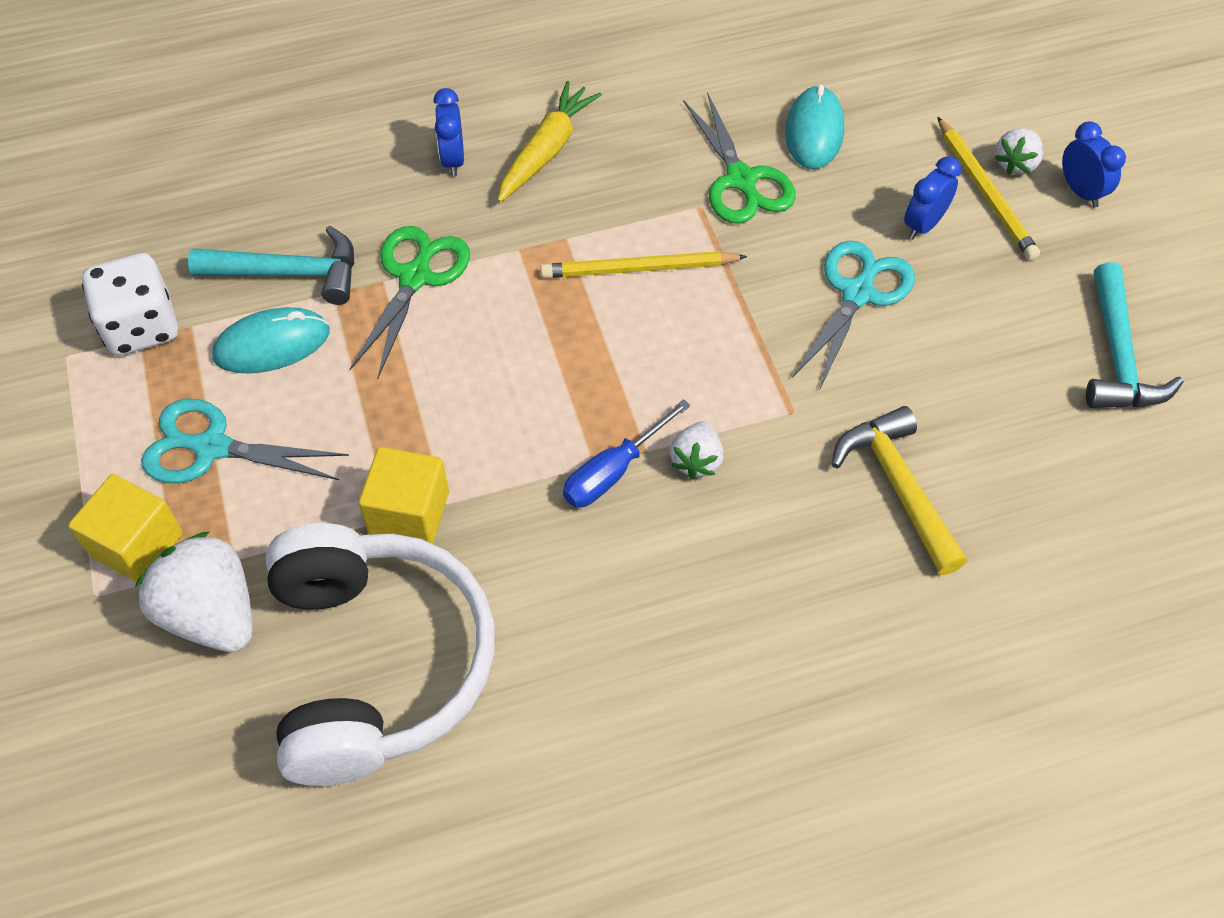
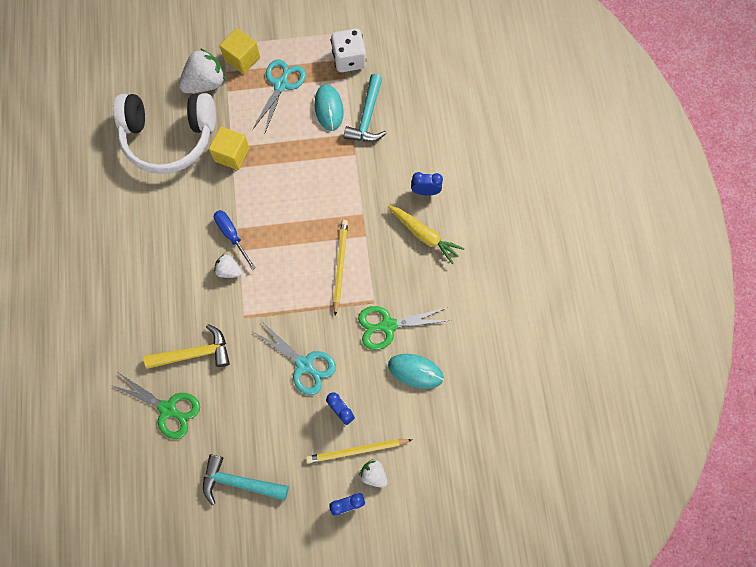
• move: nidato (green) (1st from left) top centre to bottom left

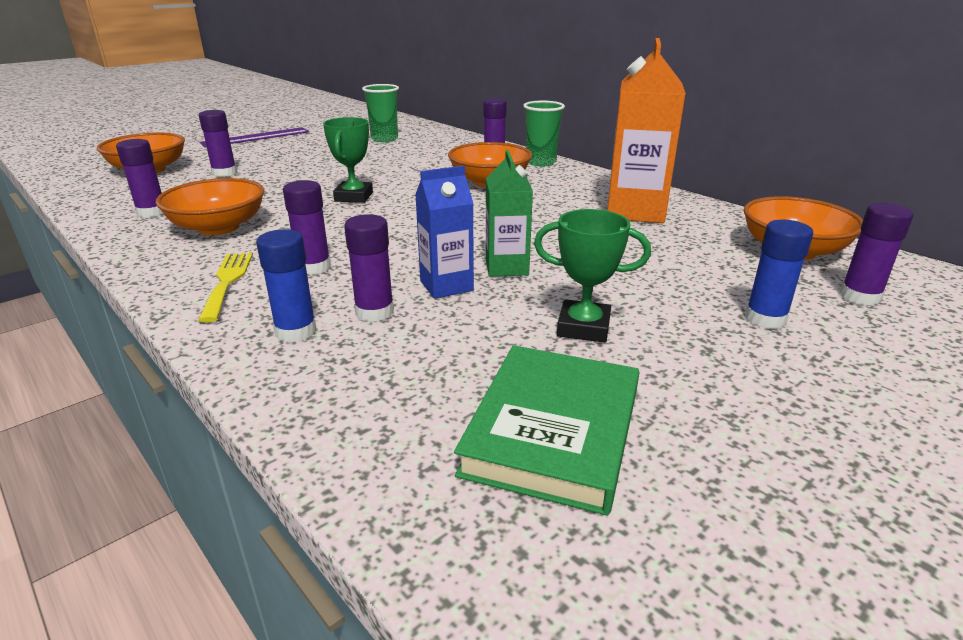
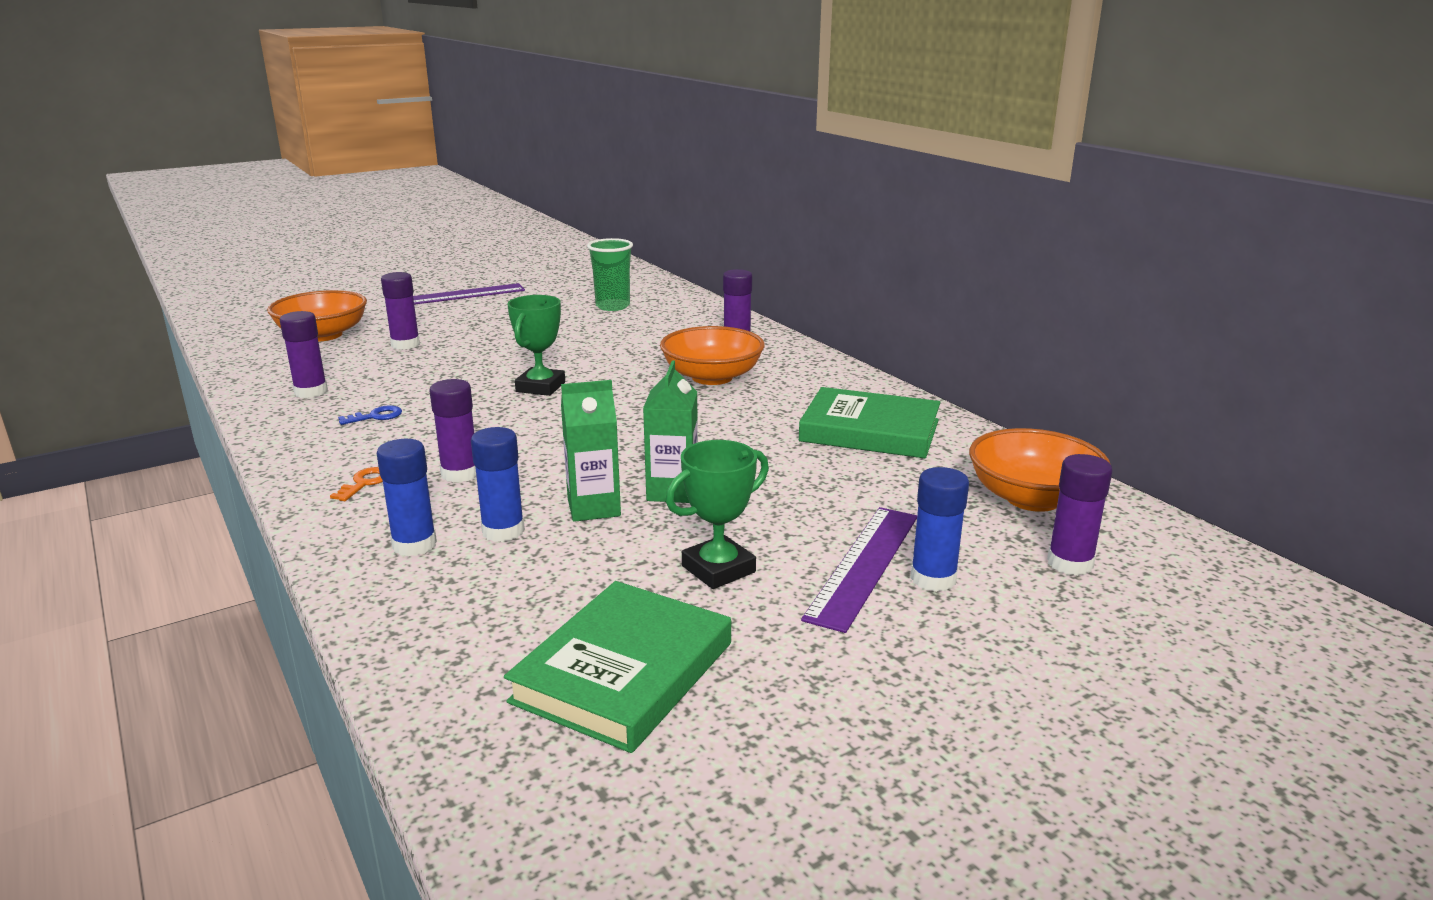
• replace: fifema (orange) (2nd from left) top left to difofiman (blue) middle left
• replace: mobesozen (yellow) middle left to difofiman (orange) middle left
• recolor: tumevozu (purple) (4th from left) centre to tumevozu (blue) (2nd from left) centre
• recolor: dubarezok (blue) centre to dubarezok (green) (1st from left) centre
• delete: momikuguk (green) (2nd from left) top centre
• rotate: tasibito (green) (2nd from left) centre = centre 60 degrees counterclockwise
• replace: dubarezok (orange) top right to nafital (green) (2nd from left) centre
• insert: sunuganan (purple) (2nd from left) centre

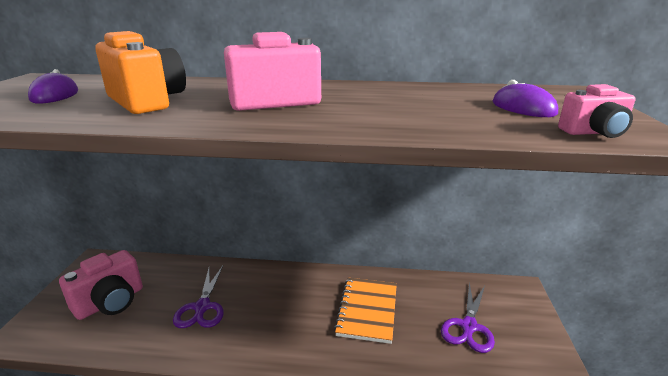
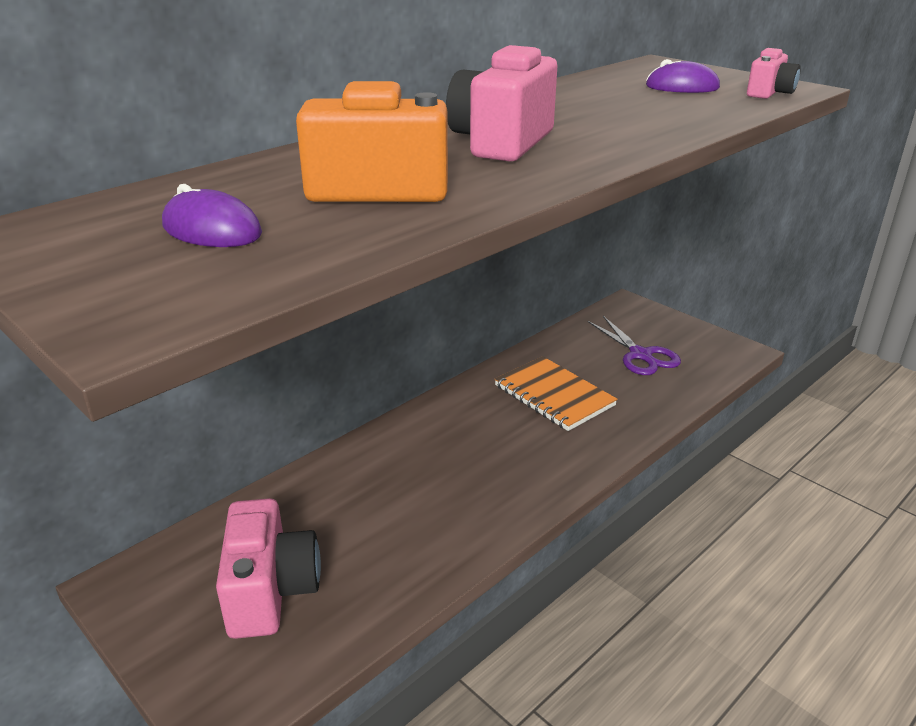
• delete: nidato (purple) (1st from left) bottom left

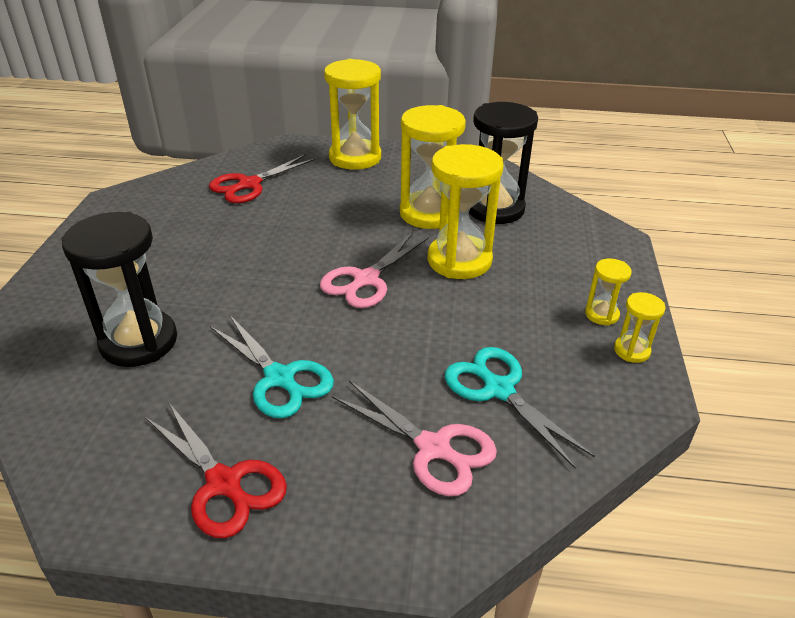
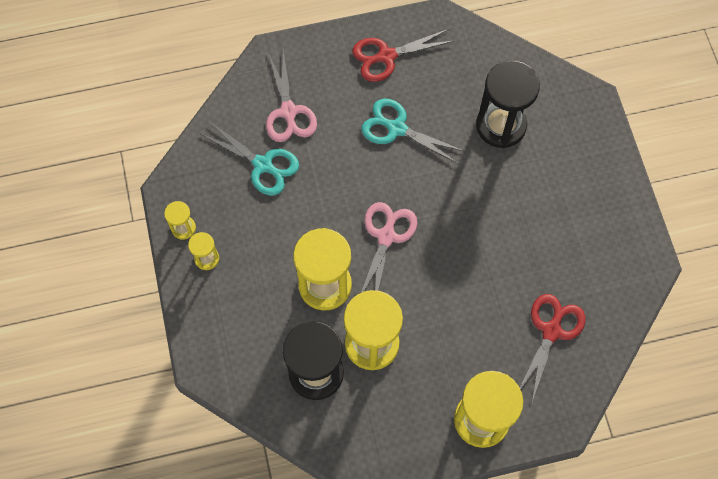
• rotate: nidato (red) (1st from left) bottom left = top centre 45 degrees counterclockwise
• rotate: nidato (pink) (2nd from left in the first image) bottom centre = top centre 120 degrees counterclockwise

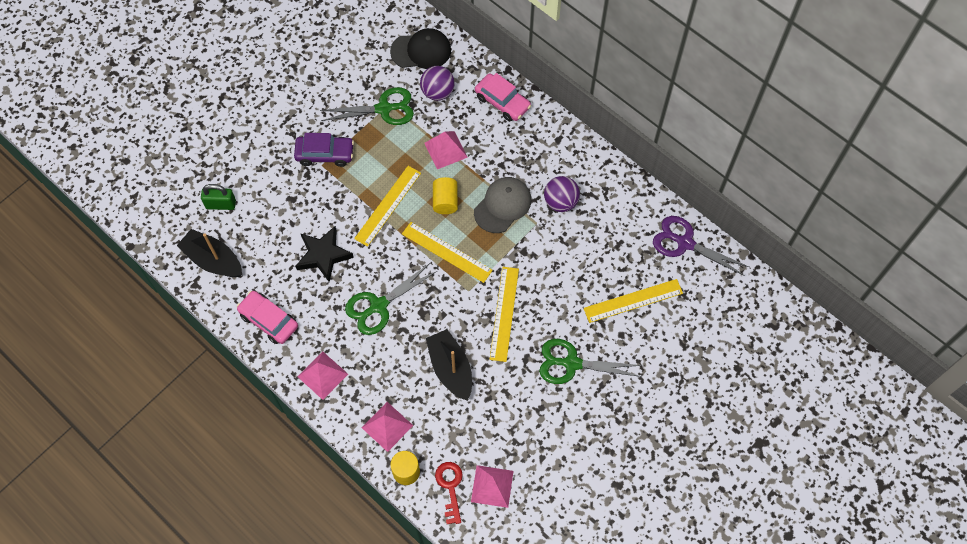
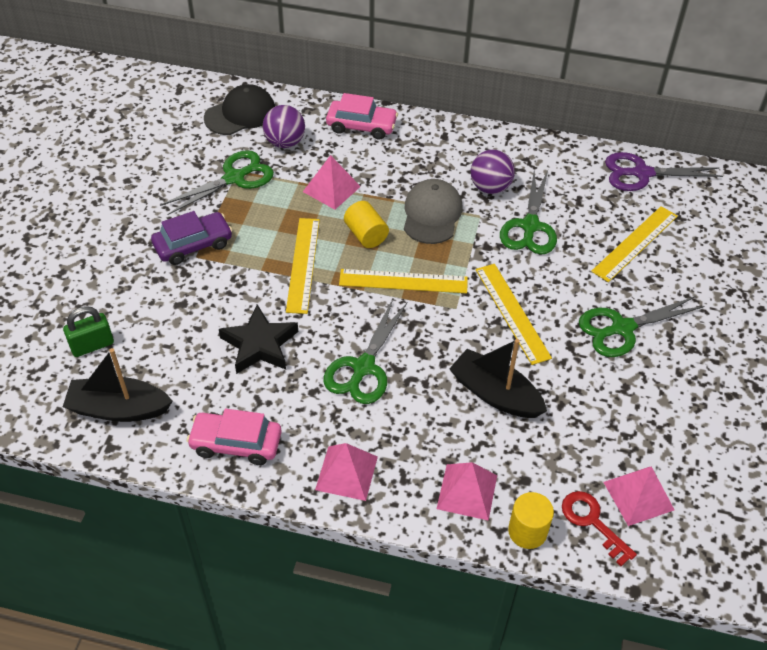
• insert: nidato (green) (3rd from left) top right

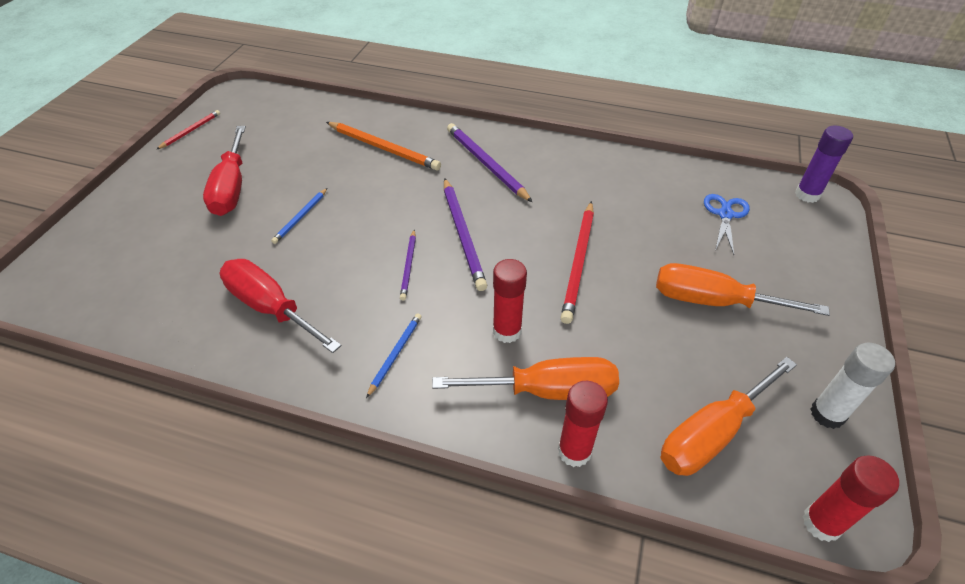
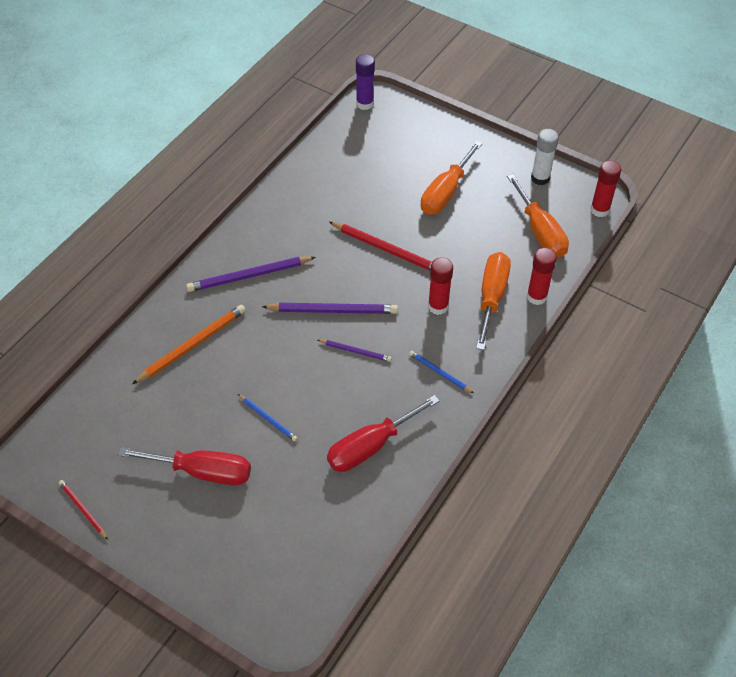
• delete: nidato (blue) middle right

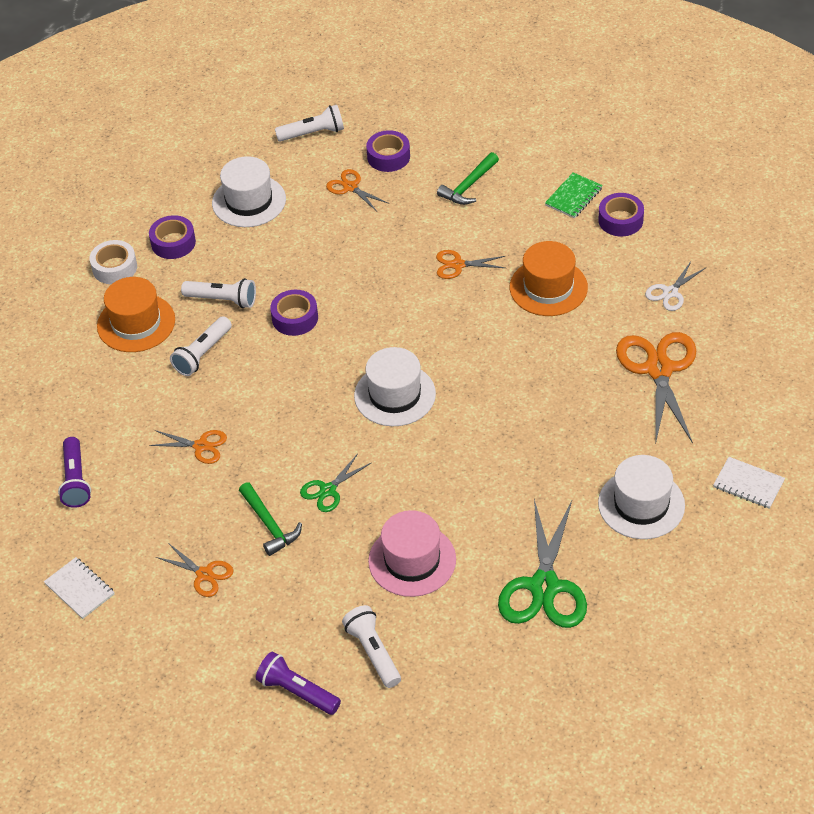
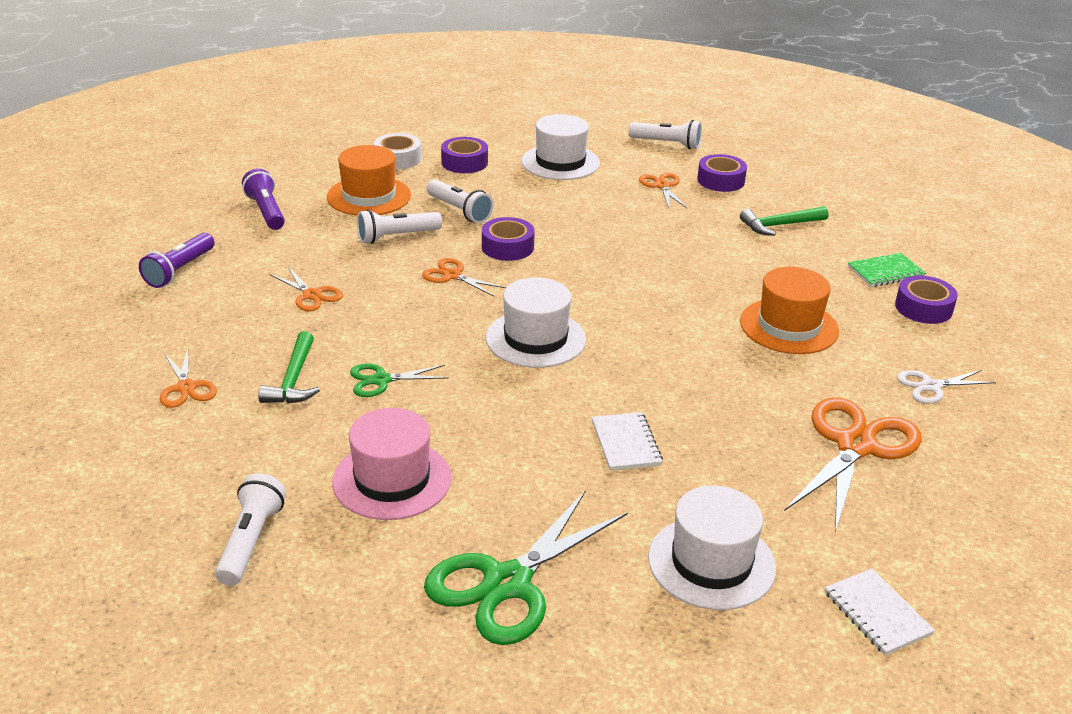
• move: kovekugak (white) (1st from left) bottom left to centre
• move: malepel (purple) (2nd from left) bottom centre to top left
• move: nidato (orange) (4th from left in the first image) top centre to nidato (orange) (3rd from left) centre

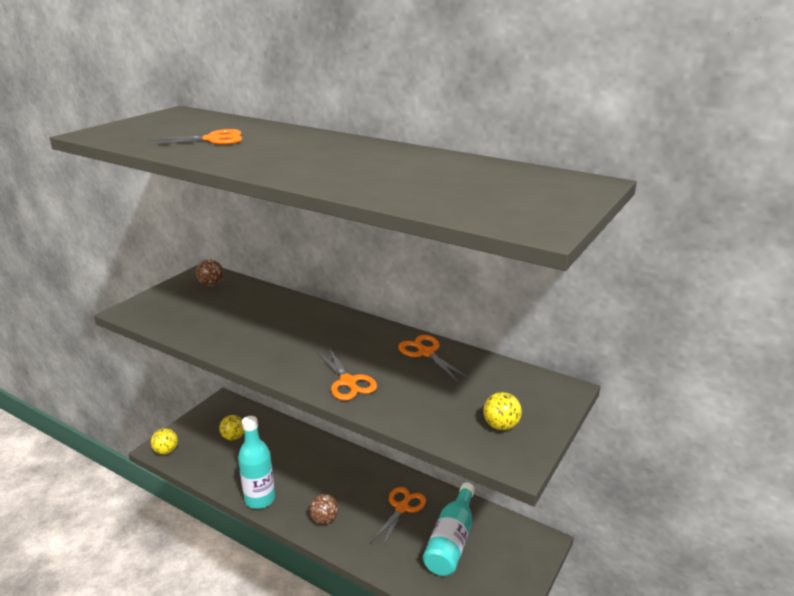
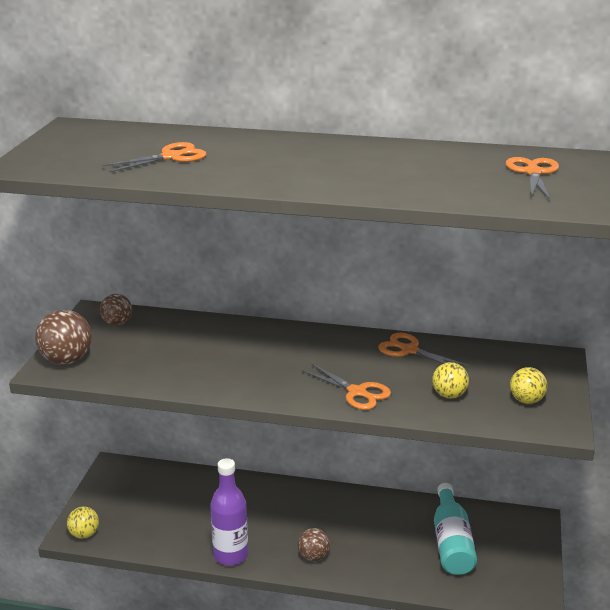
• move: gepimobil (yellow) (2nd from left) bottom left to middle right
• recolor: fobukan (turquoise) (1st from left) bottom left to fobukan (purple) bottom centre
• move: nidato (orange) (3rd from left in the first image) bottom centre to nidato (orange) (4th from left) top right
• insert: gepimobil (brown) (1st from left) middle left

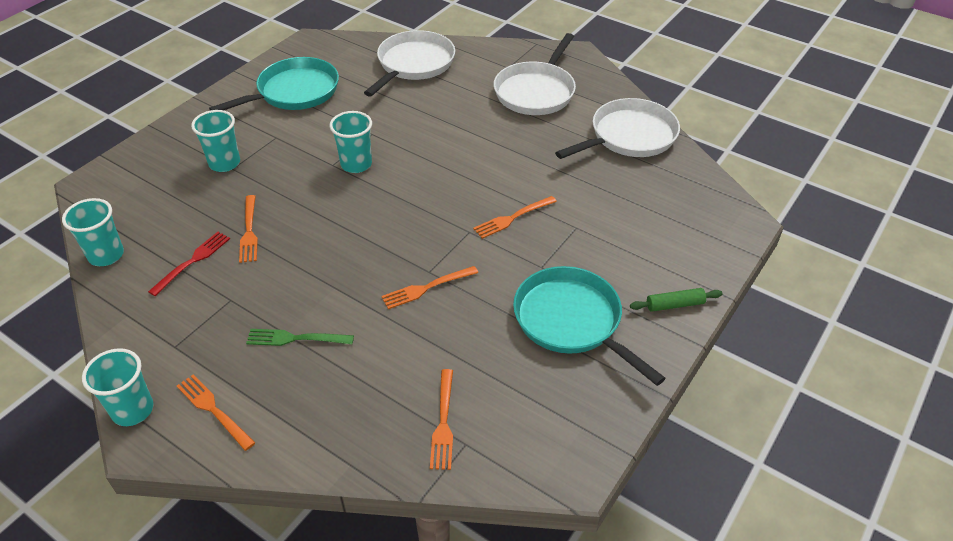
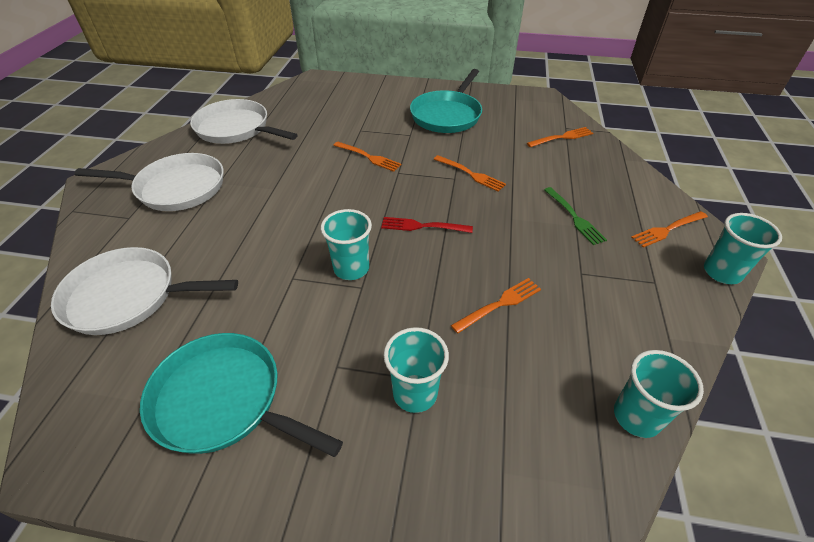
• move: mobesozen (red) middle left to centre
• rotate: mobesozen (orange) (1st from left in the first image) bottom left = middle right 45 degrees clockwise
• delete: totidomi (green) middle right

